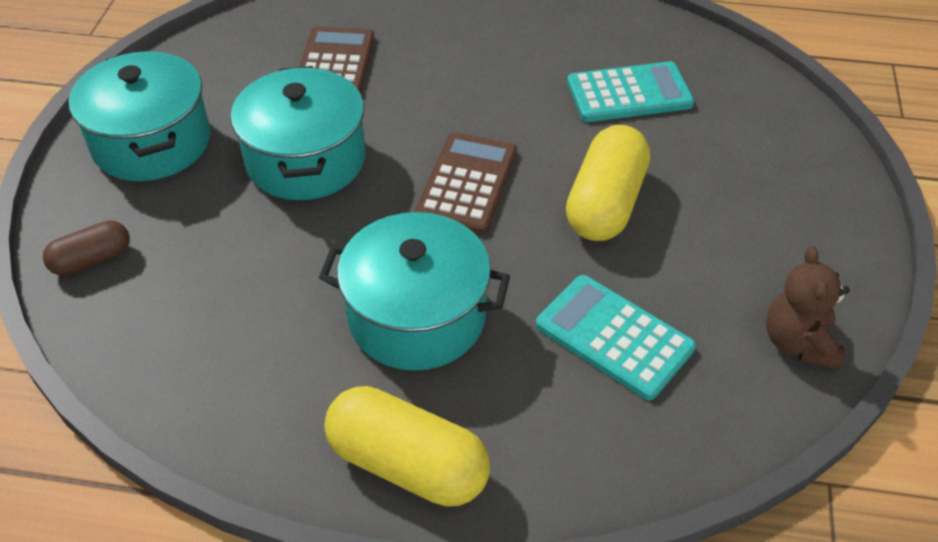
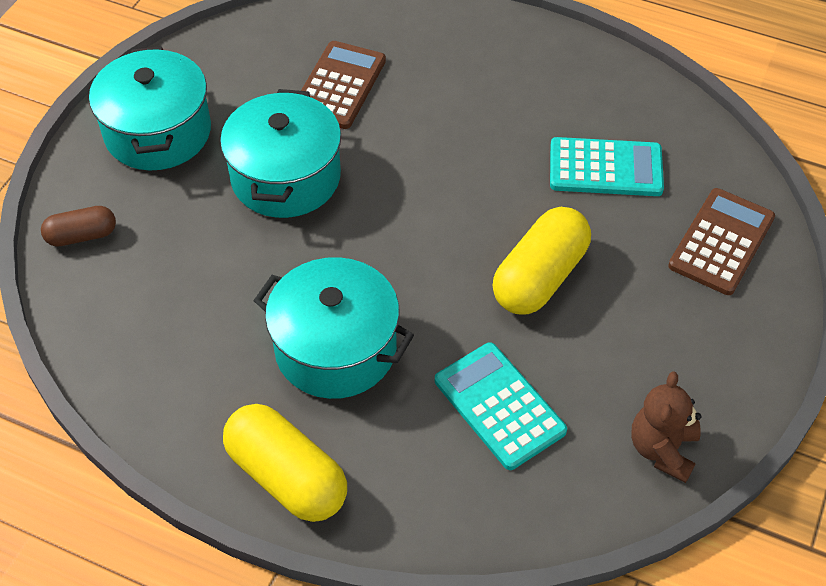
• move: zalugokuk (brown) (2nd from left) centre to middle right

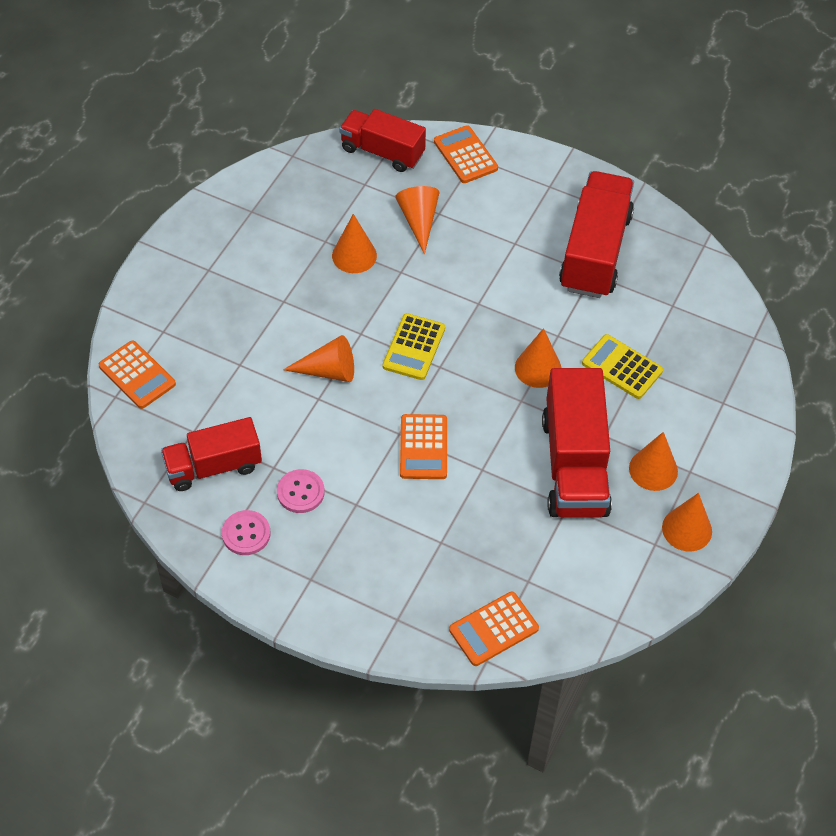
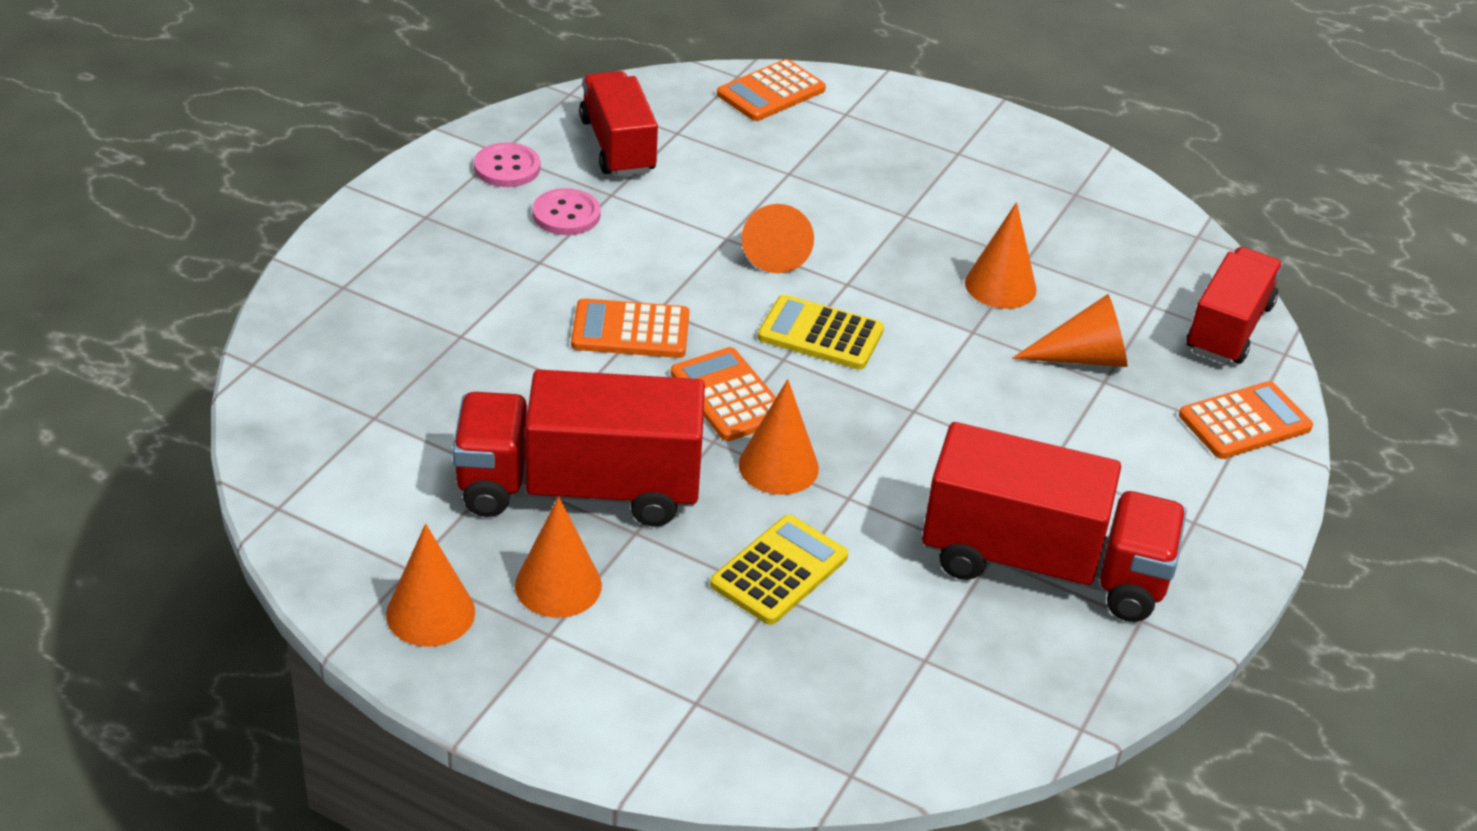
• move: zalugokuk (orange) (4th from left in the first image) bottom centre to zalugokuk (orange) (2nd from left) centre

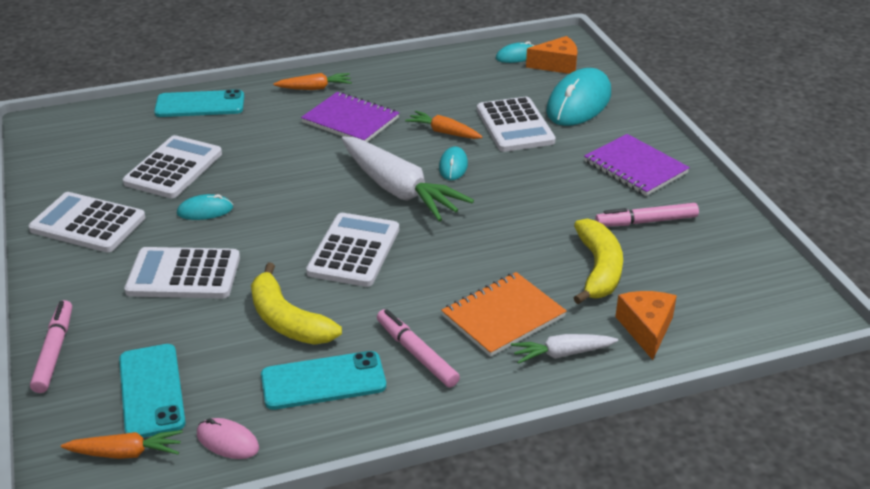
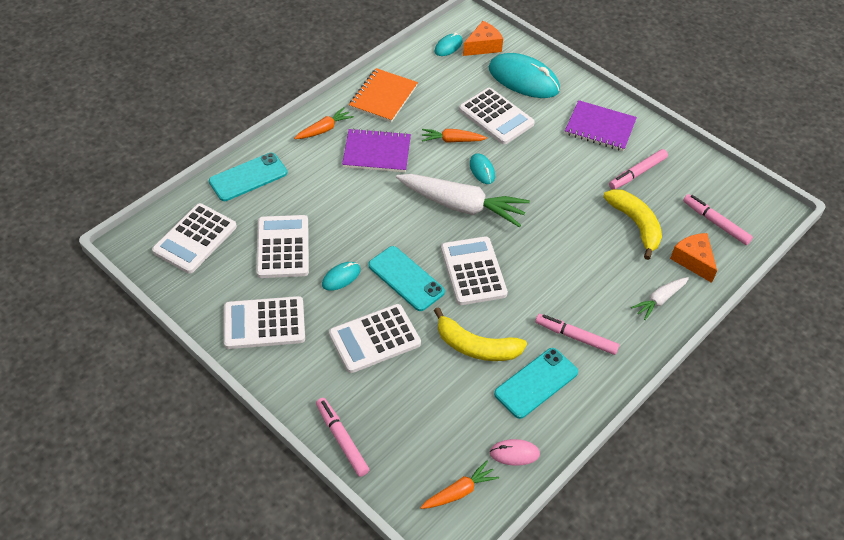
• move: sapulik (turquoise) (1st from left in the first image) bottom left to sapulik (turquoise) (2nd from left) centre
• move: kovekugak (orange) centre to top centre
• rotate: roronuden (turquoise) (4th from left) top centre = top centre 60 degrees counterclockwise
• insert: zalugokuk (white) (1st from left) middle left
• insert: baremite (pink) (4th from left) middle right

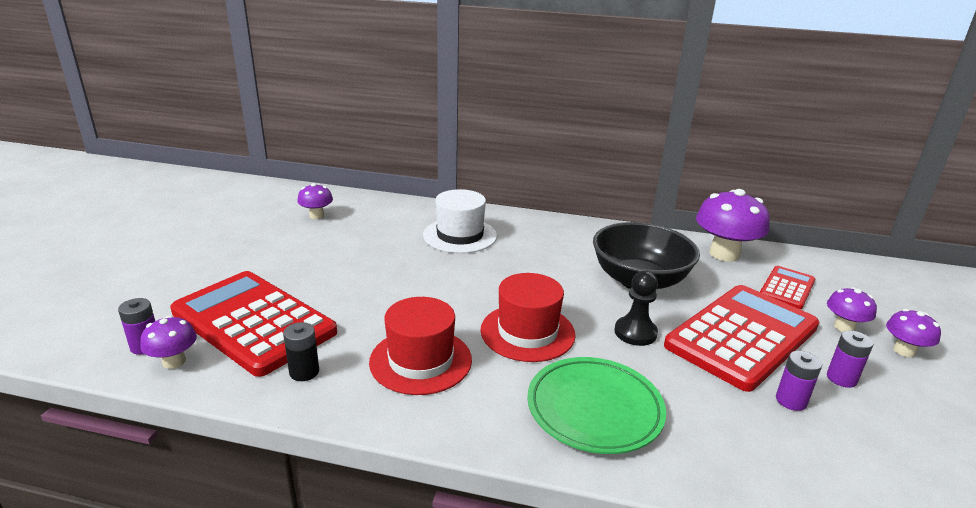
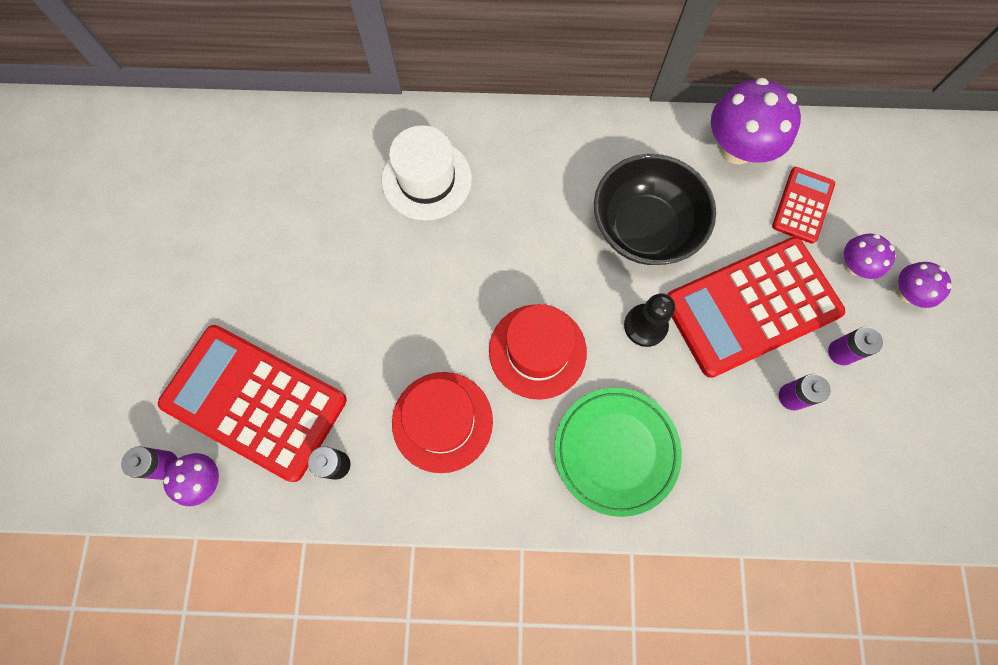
• delete: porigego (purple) (2nd from left) middle left
• rotate: zalugokuk (red) (2nd from left) middle right = middle right 150 degrees counterclockwise

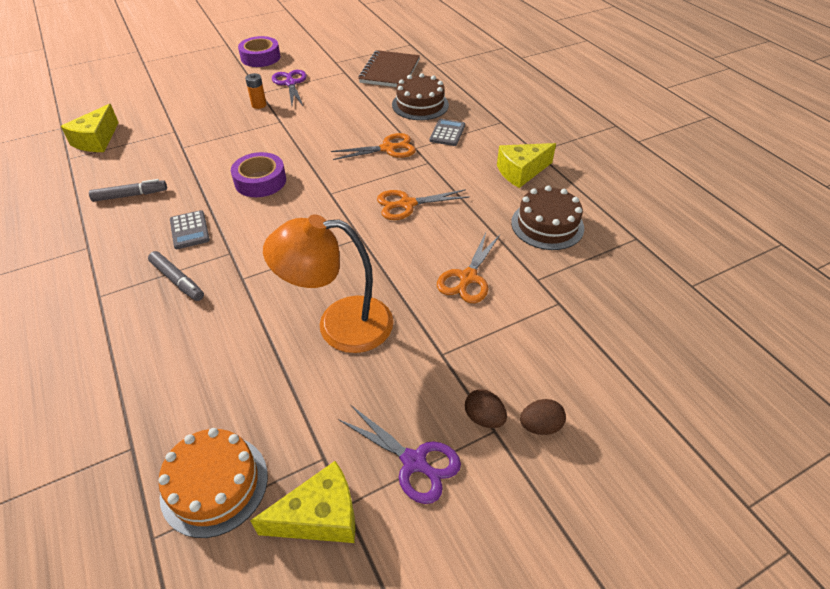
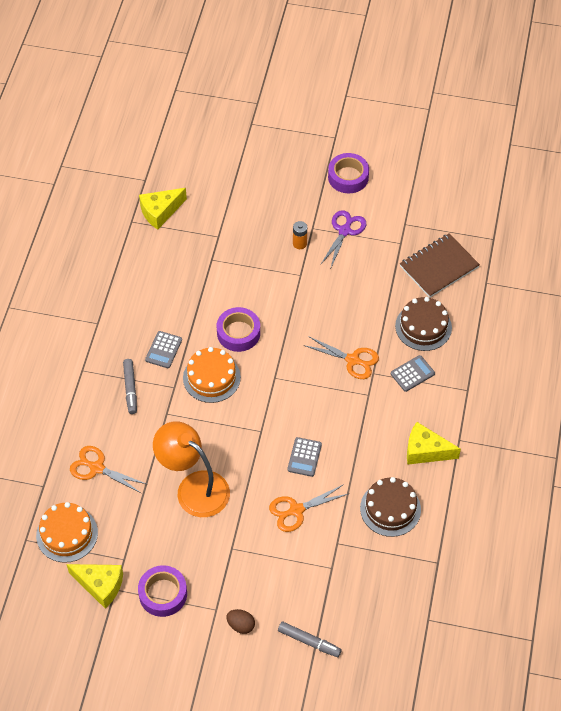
• move: baremite (grey) (1st from left in the first image) top left to baremite (grey) (2nd from left) bottom centre
• replace: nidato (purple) (2nd from left) bottom centre to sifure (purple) (1st from left) bottom left
• move: nidato (orange) (2nd from left in the first image) centre to nidato (orange) (1st from left) middle left
• delete: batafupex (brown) (1st from left) bottom centre
• insert: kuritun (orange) (2nd from left) centre
• insert: zalugokuk (grey) (2nd from left) centre

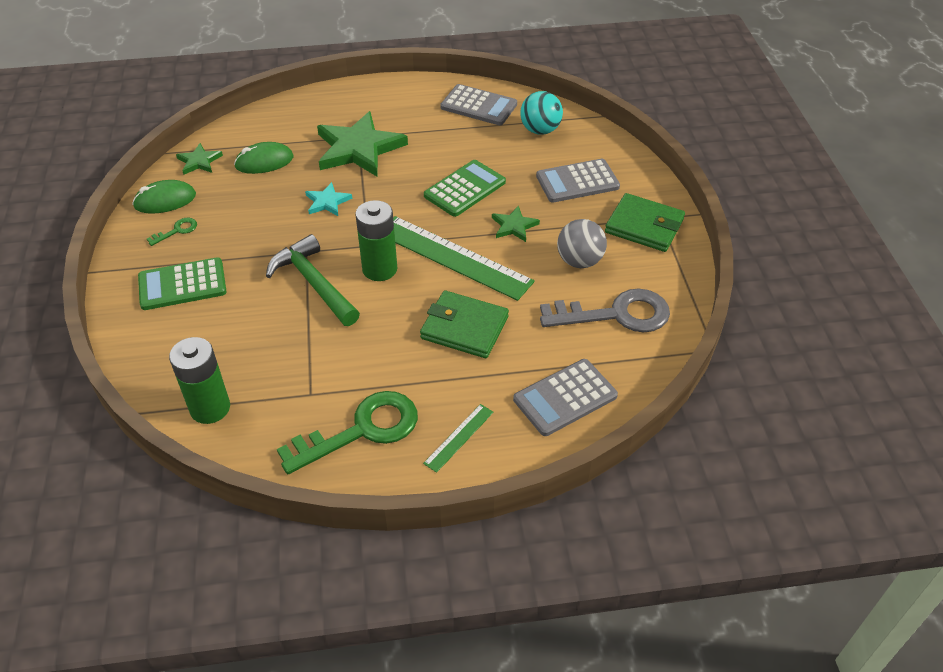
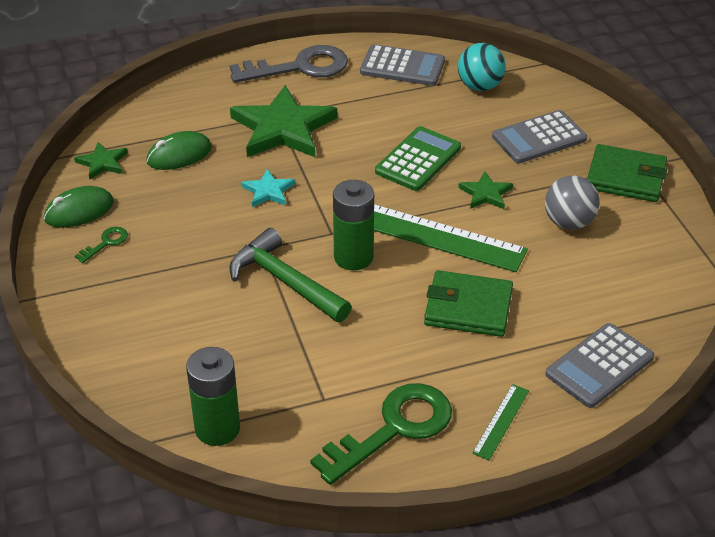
• delete: zalugokuk (green) (1st from left) middle left
• move: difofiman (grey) centre to top centre

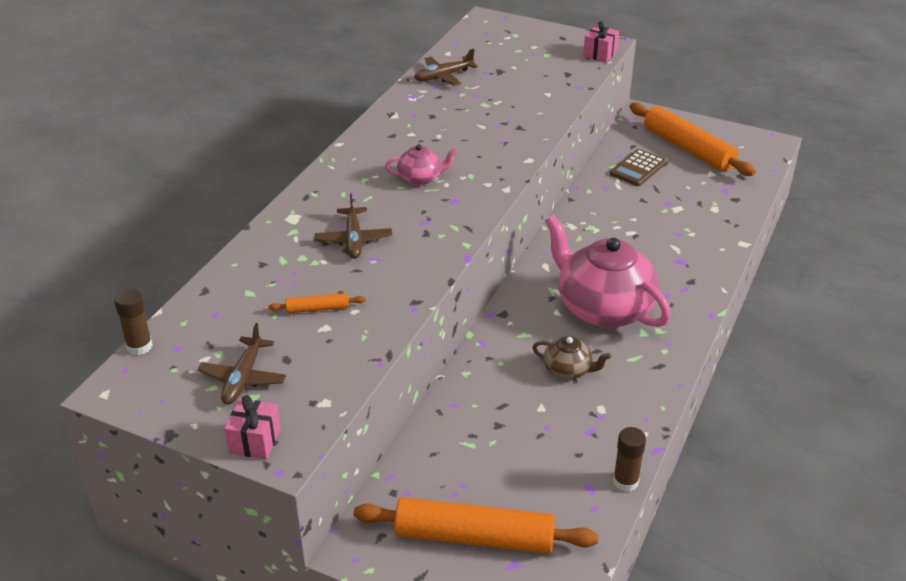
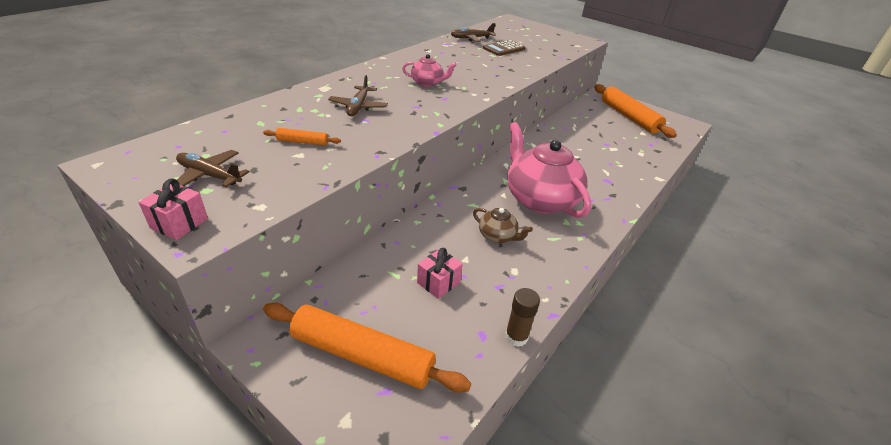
• delete: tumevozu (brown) (1st from left) middle left
• rotate: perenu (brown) (1st from left) middle left = middle left 90 degrees clockwise
• move: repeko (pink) (2nd from left) top centre to centre
• move: zalugokuk (brown) top right to top centre

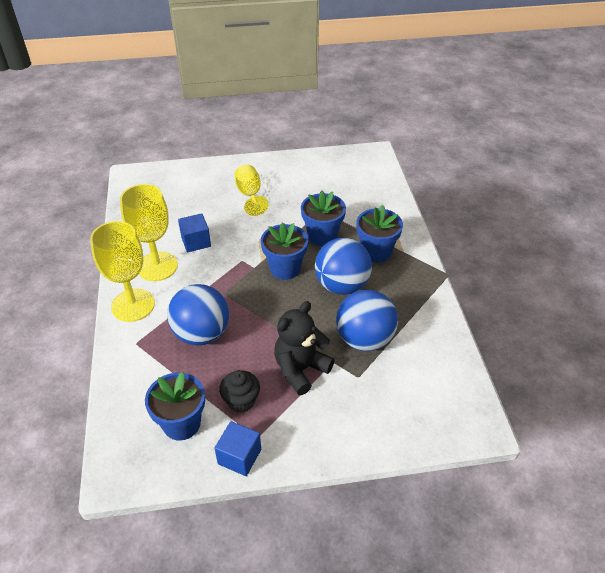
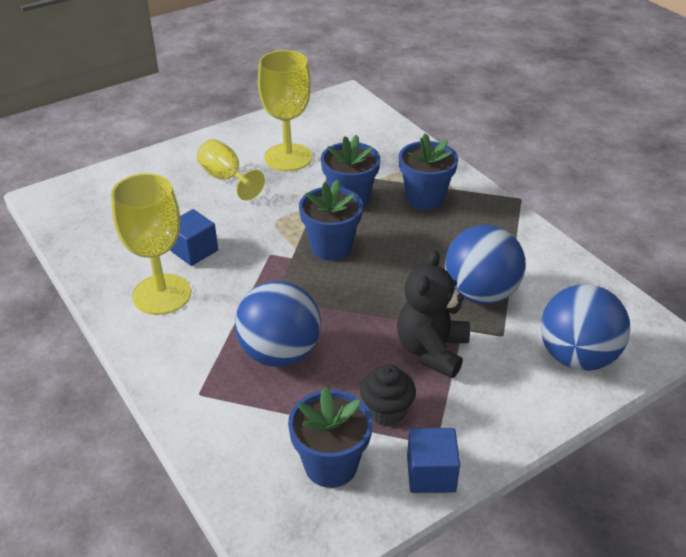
• move: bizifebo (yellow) (1st from left in the first image) middle left to bizifebo (yellow) (3rd from left) top centre
• move: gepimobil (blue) (2nd from left in the first image) centre to gepimobil (blue) (3rd from left) middle right

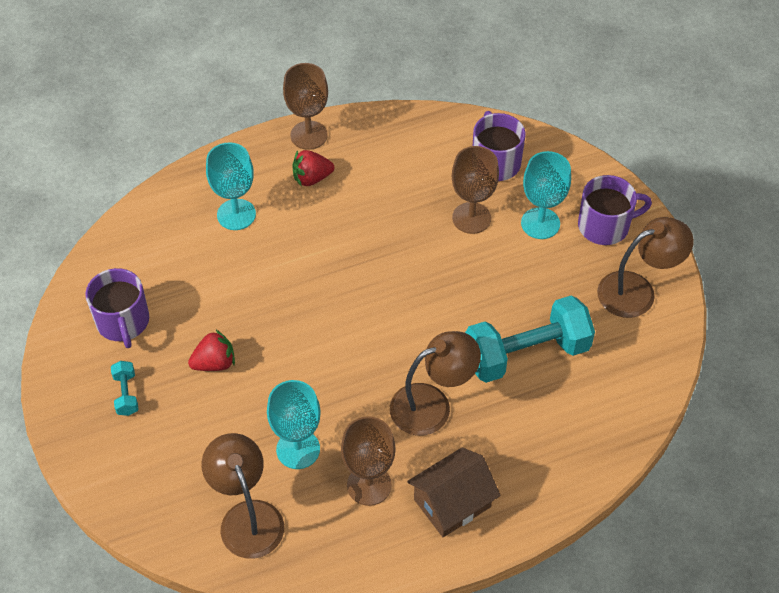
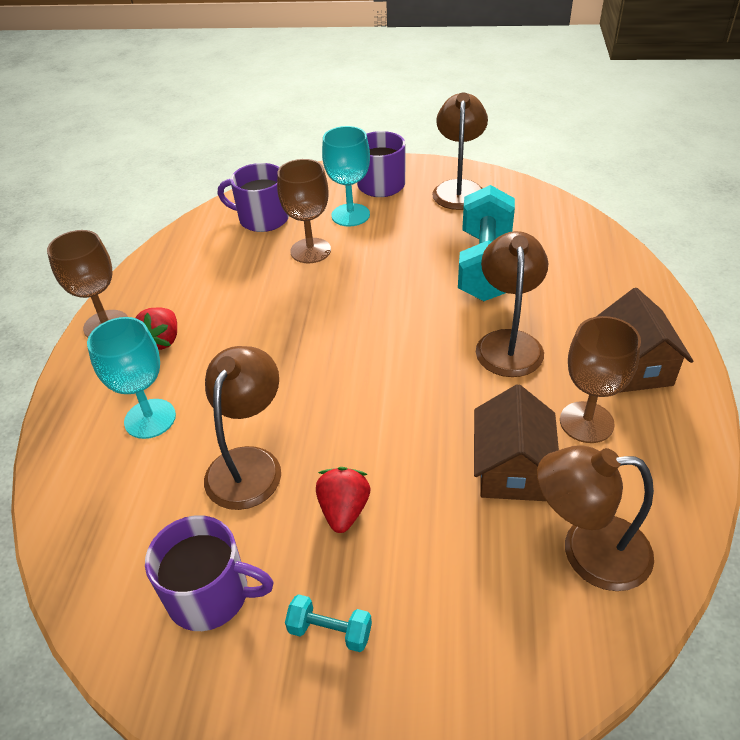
• replace: bizifebo (turquoise) (2nd from left) bottom centre to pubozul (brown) (1st from left) middle right
• insert: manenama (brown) (1st from left) middle left

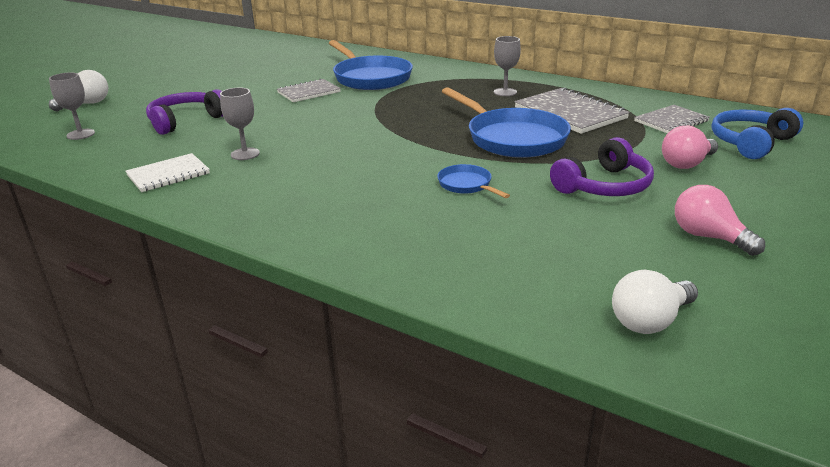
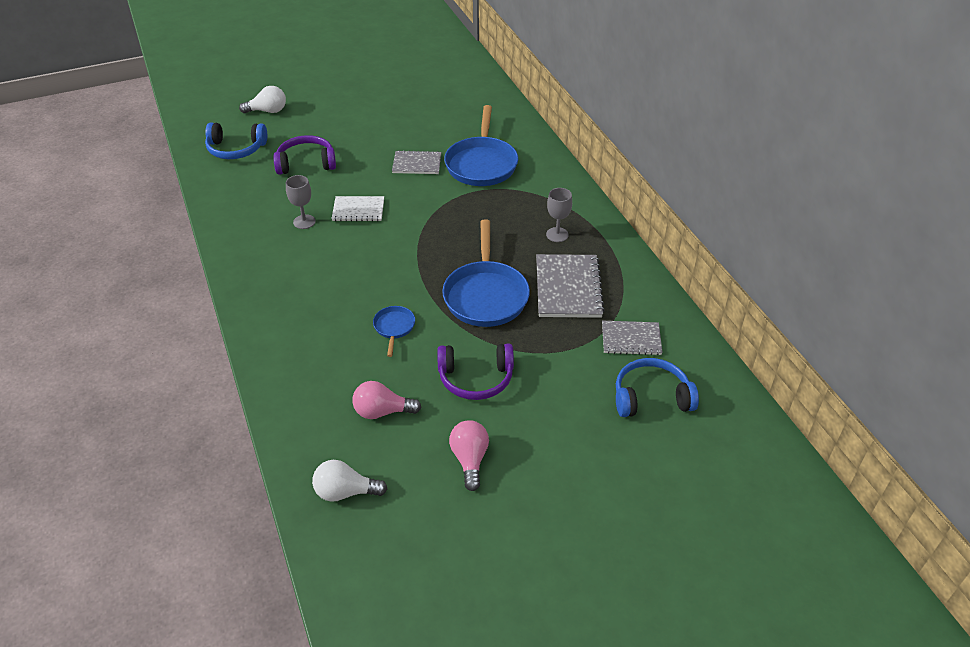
• replace: bizifebo (grey) (1st from left) top left to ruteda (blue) (1st from left) top left
• move: kovekugak (white) middle left to top centre
• move: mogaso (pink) (1st from left) top right to centre

